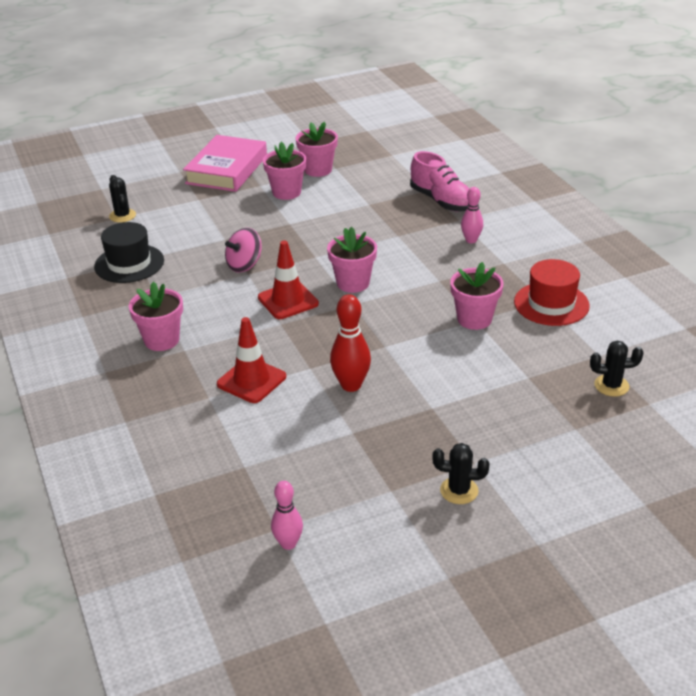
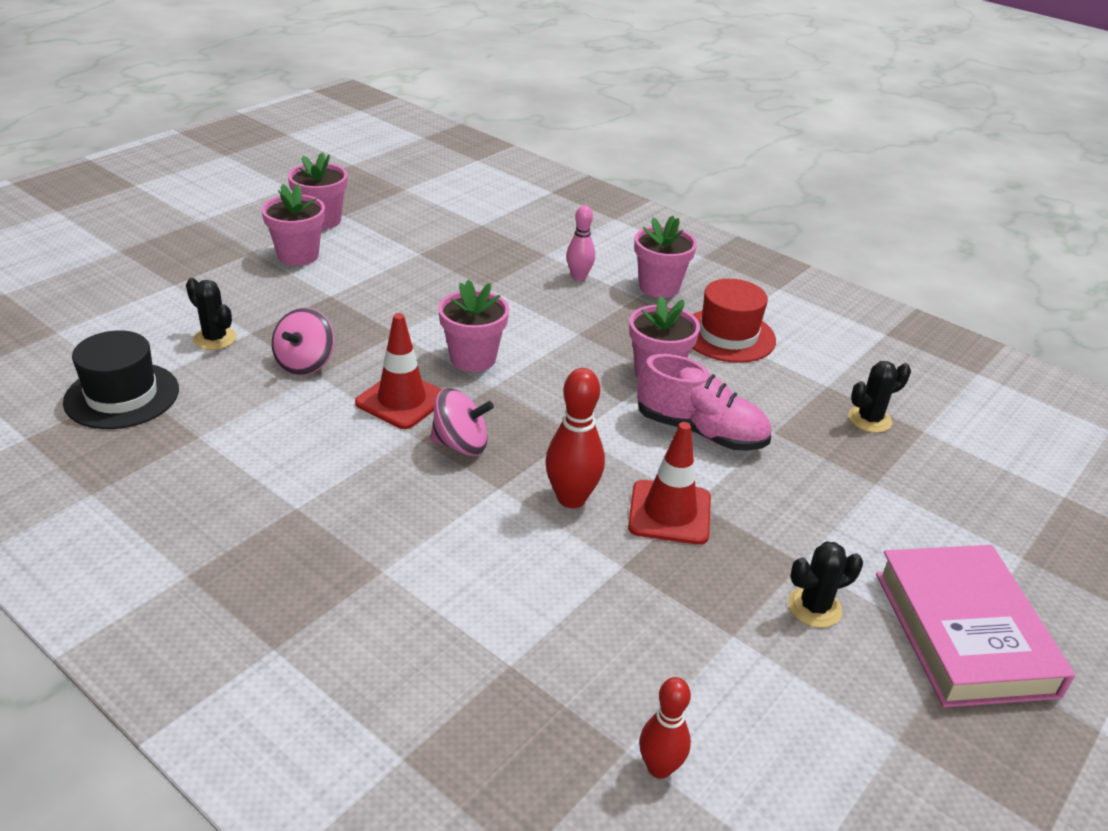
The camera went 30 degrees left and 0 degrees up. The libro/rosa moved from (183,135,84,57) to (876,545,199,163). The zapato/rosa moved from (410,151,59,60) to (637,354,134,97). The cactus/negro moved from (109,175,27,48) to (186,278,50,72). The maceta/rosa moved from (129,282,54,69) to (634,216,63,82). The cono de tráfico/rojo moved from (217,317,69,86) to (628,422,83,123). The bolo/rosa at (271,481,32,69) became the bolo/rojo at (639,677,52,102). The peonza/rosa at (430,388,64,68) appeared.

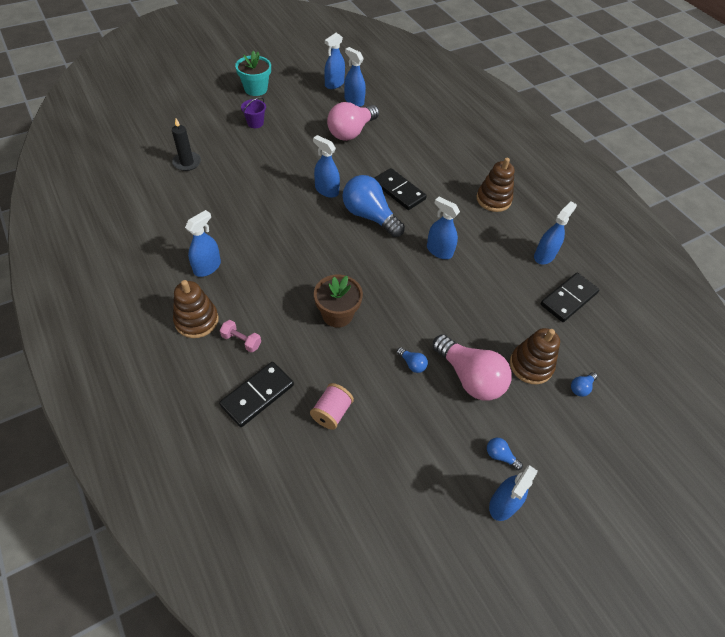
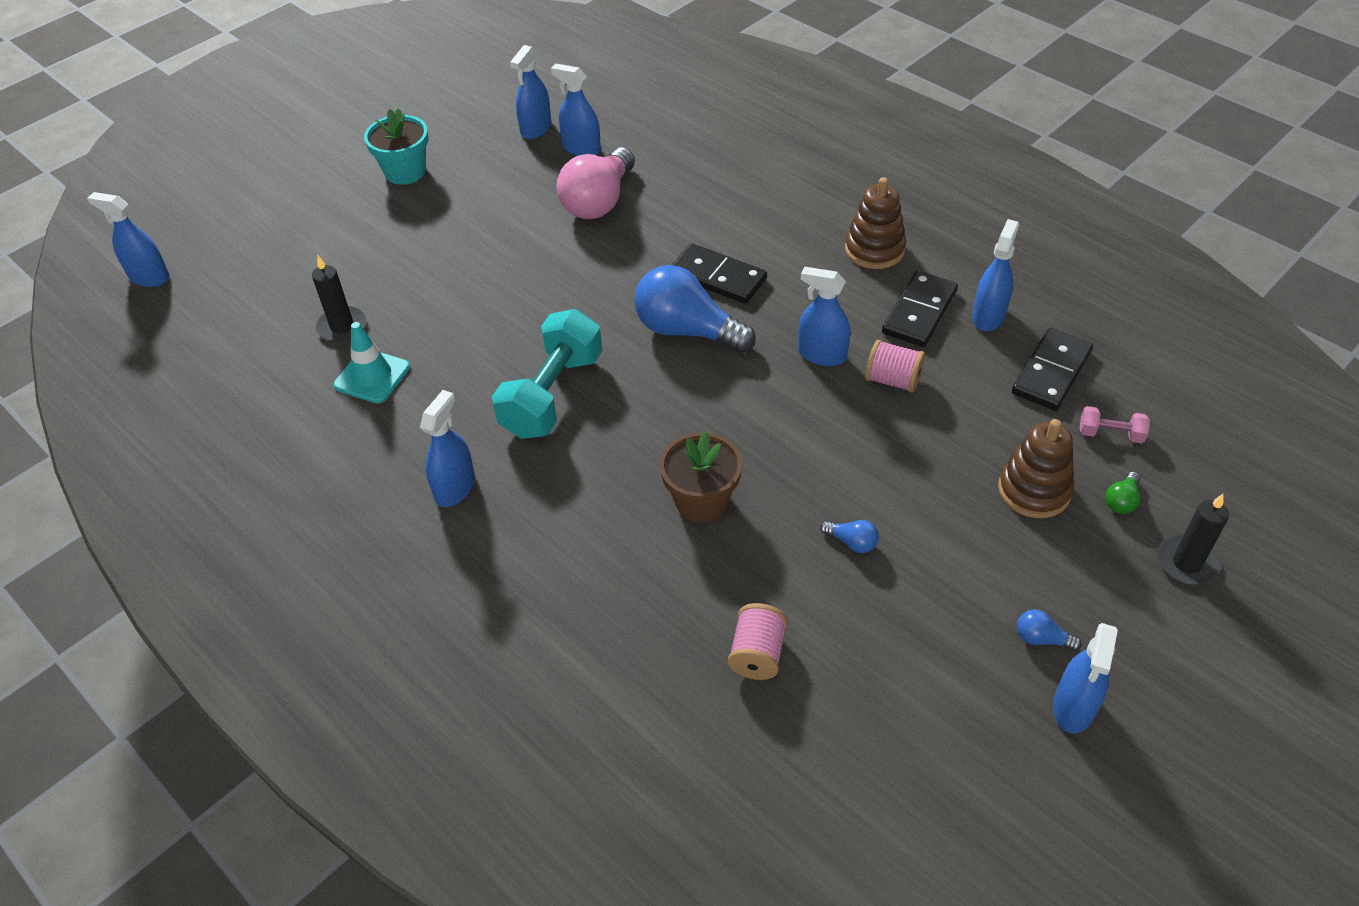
The camera went 10 degrees left and 5 degrees down. The balde/morado at (241,97,25,31) disappeared. The pulverizador/azul moved from (313,135,27,63) to (87,192,82,95). The juguete apilable/marrón at (173,280,46,58) disappeared. The mancuerna/rosa moved from (220,320,41,32) to (1079,406,71,37). The bombilla/rosa at (433,334,79,66) disappeared. The ficha de dominó/negro moved from (219,362,75,65) to (882,271,76,76). The bombilla/azul at (571,372,27,25) became the bombilla/verde at (1106,472,34,42). The mancuerna/turquesa at (492,309,110,130) appeared. The cono de tráfico/turquesa at (333,322,77,81) appeared. The carrete/rosa at (865,340,60,53) appeared. The vela/negro at (1157,494,72,91) appeared.

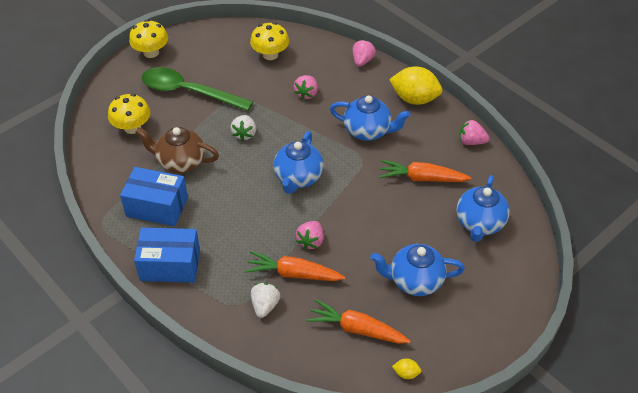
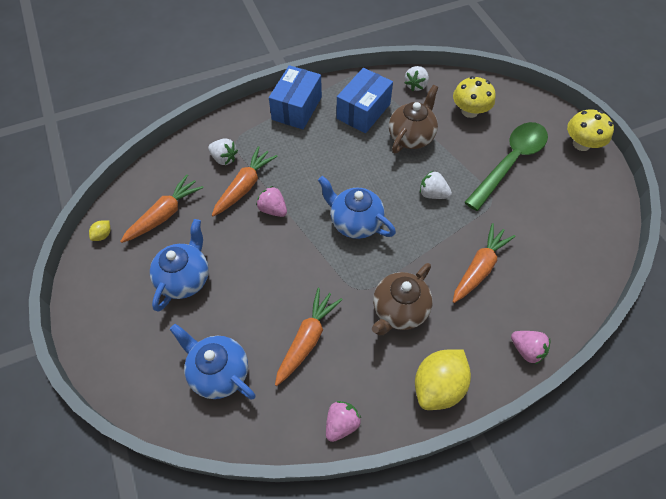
The camera went 110 degrees right and 10 degrees up. The seta/amarillo at (250,22,39,38) disappeared. The fresa/rosa at (294,75,24,25) was replaced by the zanahoria/naranja at (453,223,62,80). The tetera/azul at (330,96,80,45) became the tetera/marrón at (372,263,61,72). The fresa/blanco at (405,66,24,25) appeared.

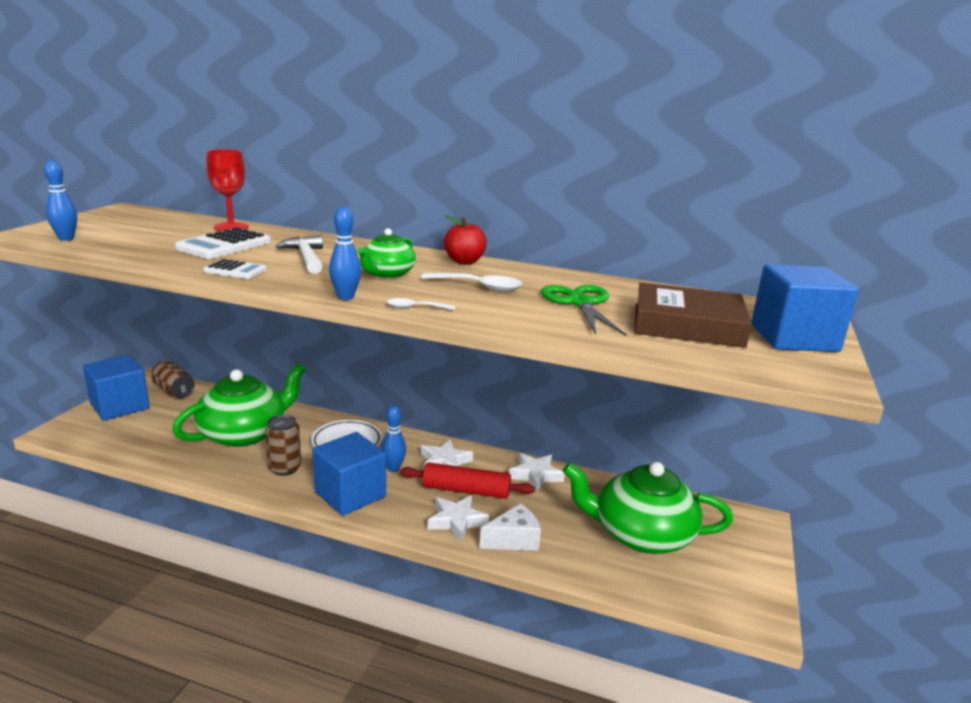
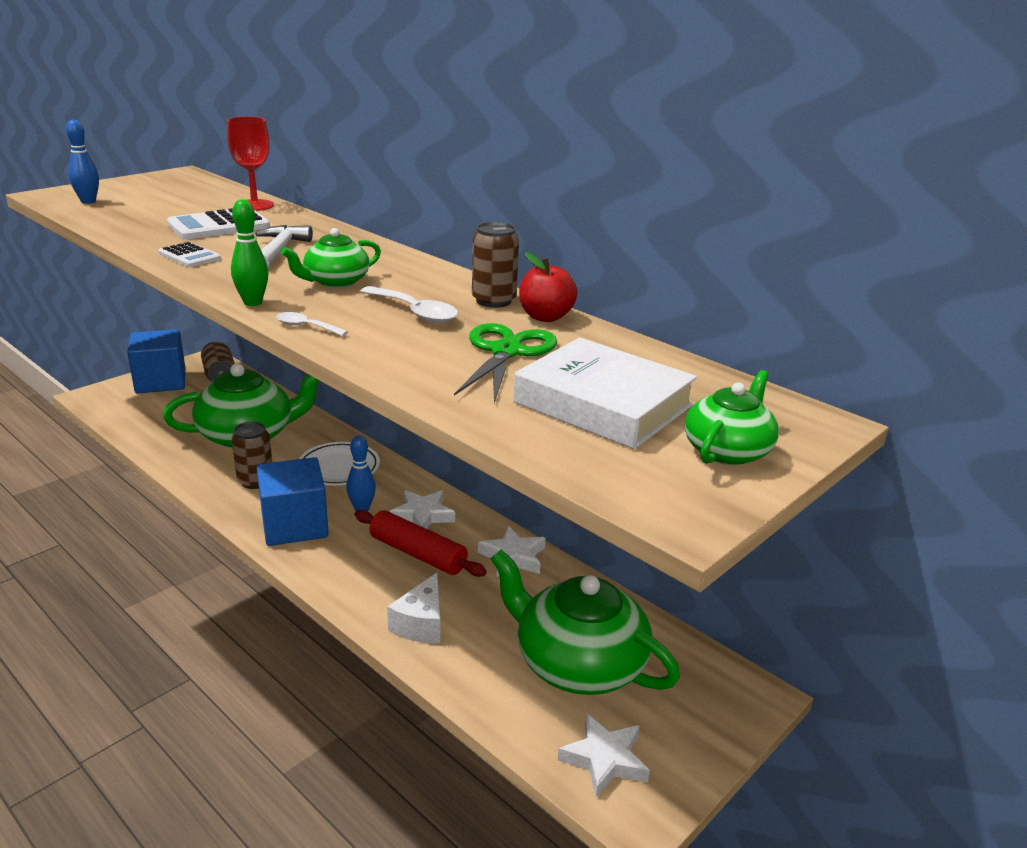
The camera went 25 degrees right and 5 degrees up. The bolo/azul at (329,207,32,93) became the bolo/verde at (231,199,38,107). The manzana/rojo moved from (444,215,43,49) to (519,252,58,70). The cubo/azul at (751,264,107,88) was replaced by the tetera/verde at (685,370,94,95). The libro/marrón at (634,282,118,66) became the libro/blanco at (513,337,184,112). The estrella/blanco moved from (427,495,62,47) to (558,713,92,85). The queso/blanco at (479,503,62,48) turned 105 degrees clockwise. The lata/marrón at (472,222,47,86) appeared.

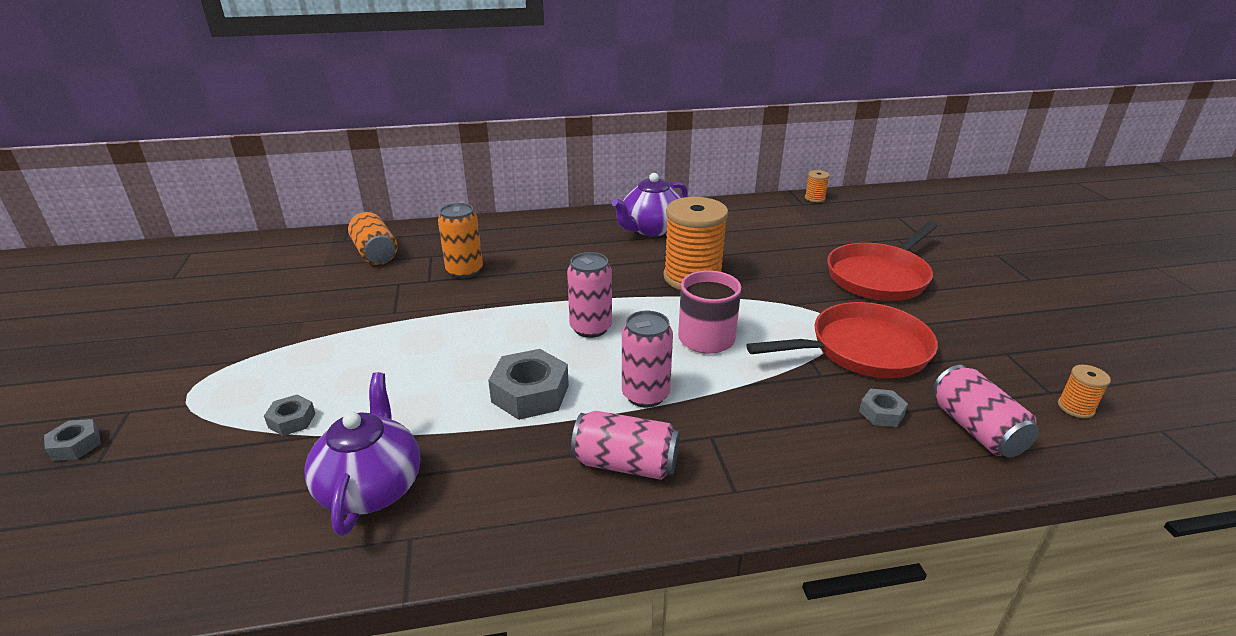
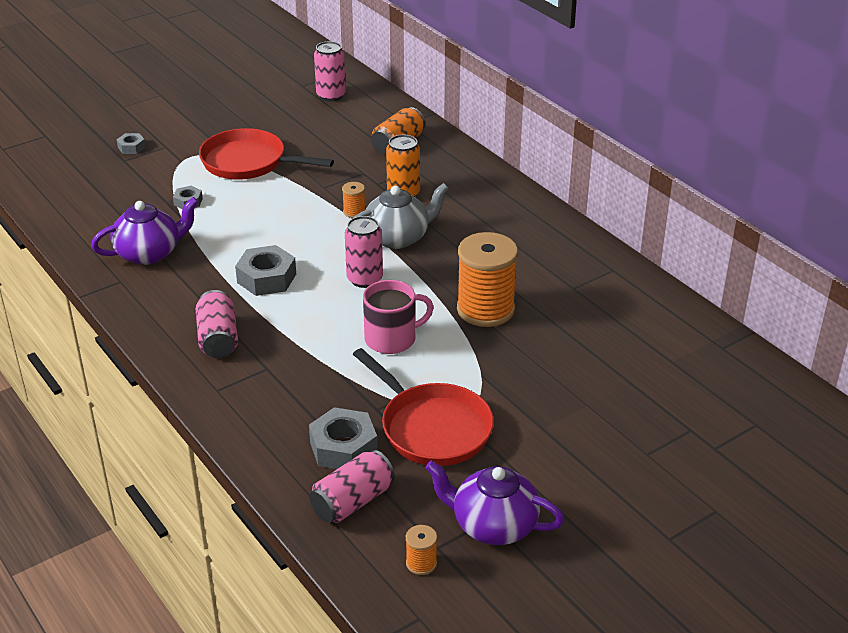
The camera went 65 degrees right and 5 degrees up. The carrete/naranja moved from (805,170,25,32) to (342,182,23,36). The tetera/morado moved from (612,173,76,63) to (425,460,139,85). The sartén/rojo moved from (827,221,111,80) to (199,128,135,52). The lata/rosa moved from (622,311,51,96) to (314,41,32,61). The tuerca/gris at (859,389,49,38) changed to 1.86 times the size. The tetera/gris at (352,183,97,66) appeared.

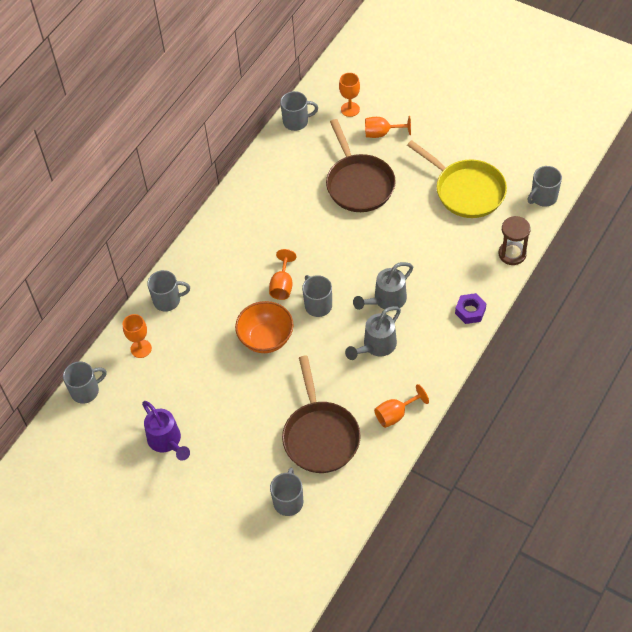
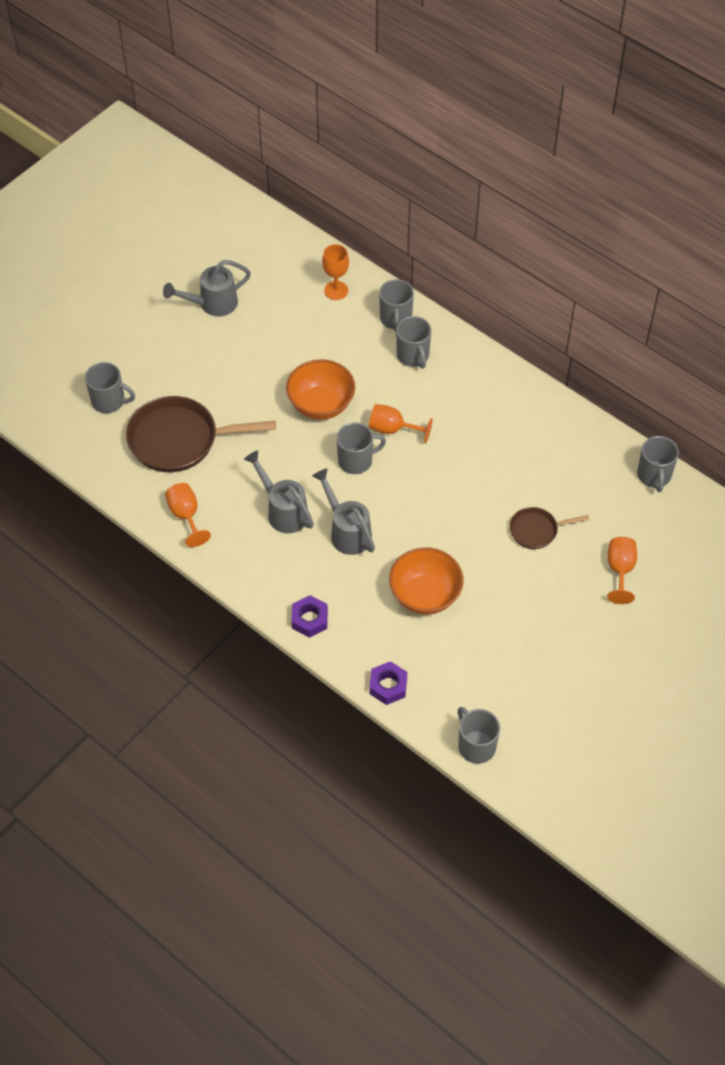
The camera went 95 degrees right and 0 degrees up. The copa/naranja at (339,73,21,44) disappeared. The sartén/marrón at (326,119,70,93) changed to 0.52 times the size. The sartén/amarillo at (407,140,100,78) disappeared. The reloj de arena/marrón at (499,216,32,49) was replaced by the tuerca/morado at (369,661,38,44). The taza/gris moved from (63,361,43,43) to (396,316,35,52). The regadera/morado at (142,401,48,60) became the regadera/gris at (163,260,88,57). The cuenco/naranja at (389,547,74,68) appeared.

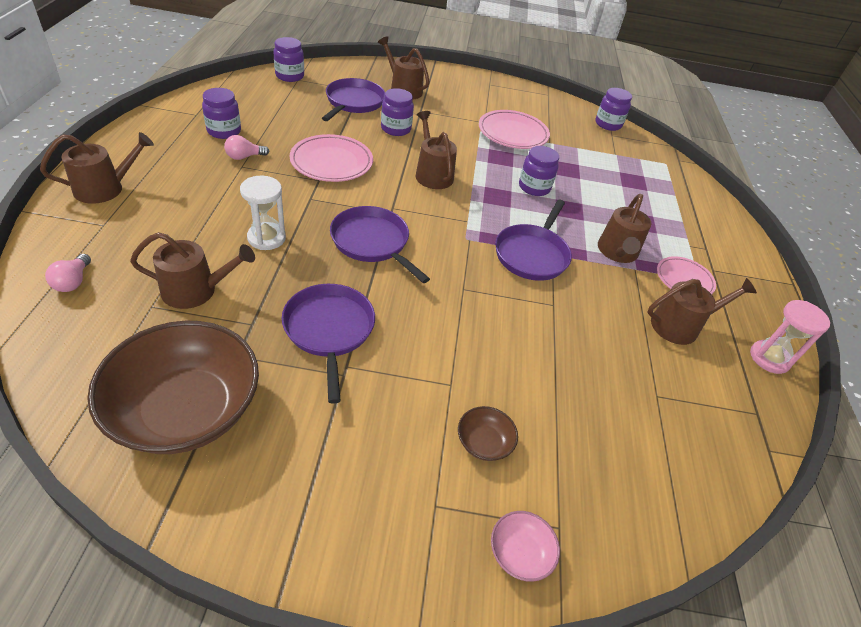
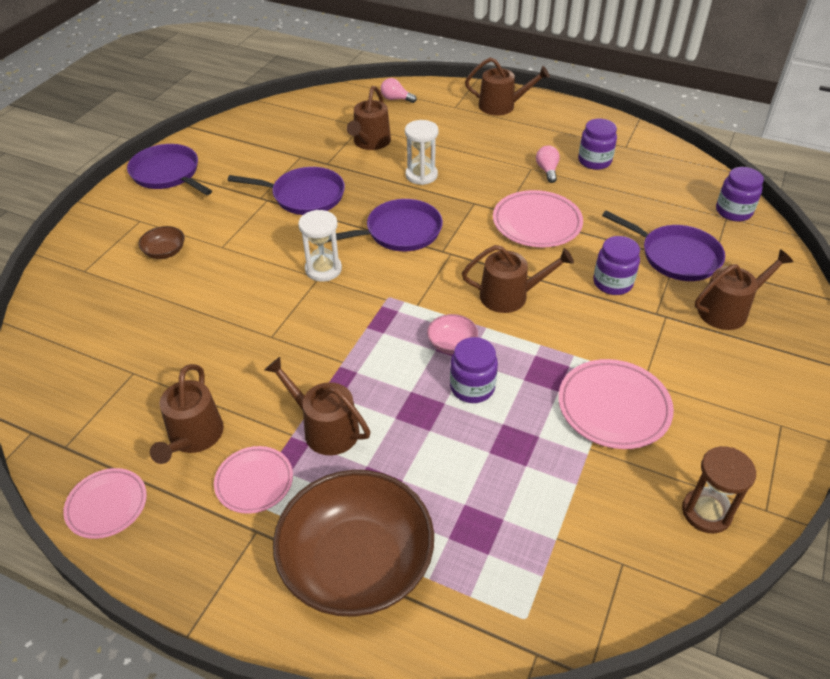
The camera went 115 degrees right and 0 degrees up. The tarro/morado at (595,88,37,43) disappeared. The regadera/marrón at (40,132,114,72) turned 75 degrees counterclockwise. The sartén/morado moved from (495,200,77,81) to (127,144,85,51). The reloj de arena/rosa at (750,300,80,74) was replaced by the plato/rosa at (63,468,84,71). The cuenco/marrón moved from (87,321,172,133) to (273,470,161,147). The cuenco/rosa moved from (491,511,69,71) to (427,314,51,40). The reloj de arena/blanco at (298,210,44,72) appeared. The reloj de arena/marrón at (682,446,74,87) appeared.

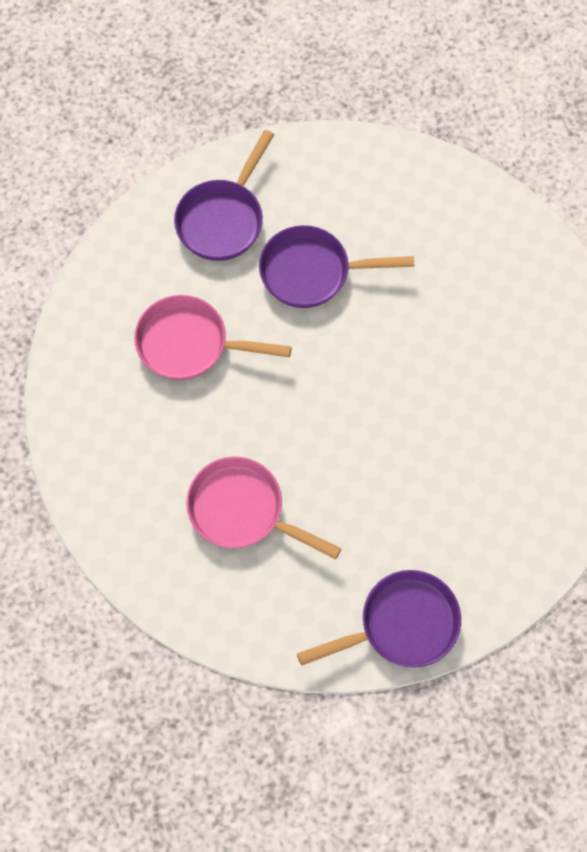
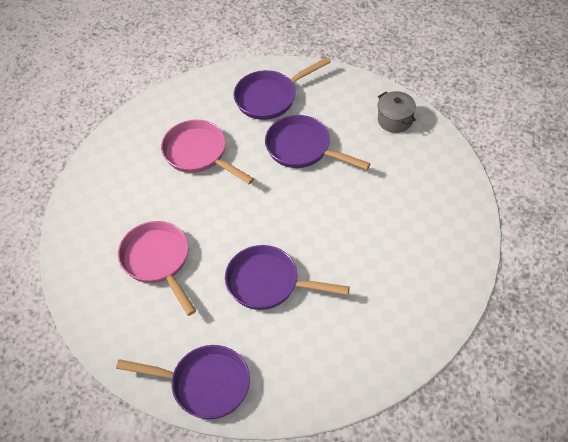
The camera went 35 degrees right and 15 degrees down. The olla/gris at (378,91,38,42) appeared. The sartén/morado at (225,245,125,65) appeared.

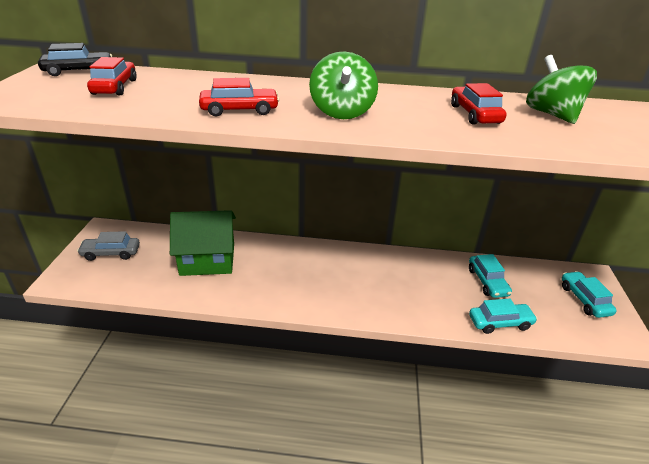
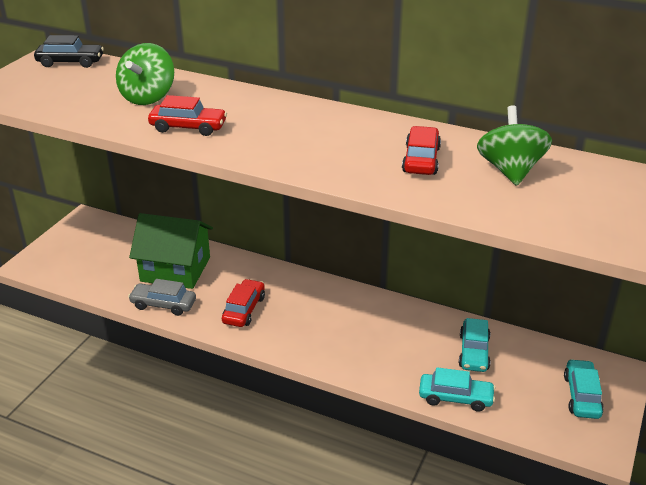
The camera went 20 degrees right and 0 degrees up. The peonza/verde moved from (309,51,69,68) to (116,43,58,62). The coche/rojo moved from (87,57,50,38) to (222,279,43,48). The coche/gris moved from (77,231,63,30) to (128,279,68,37).

